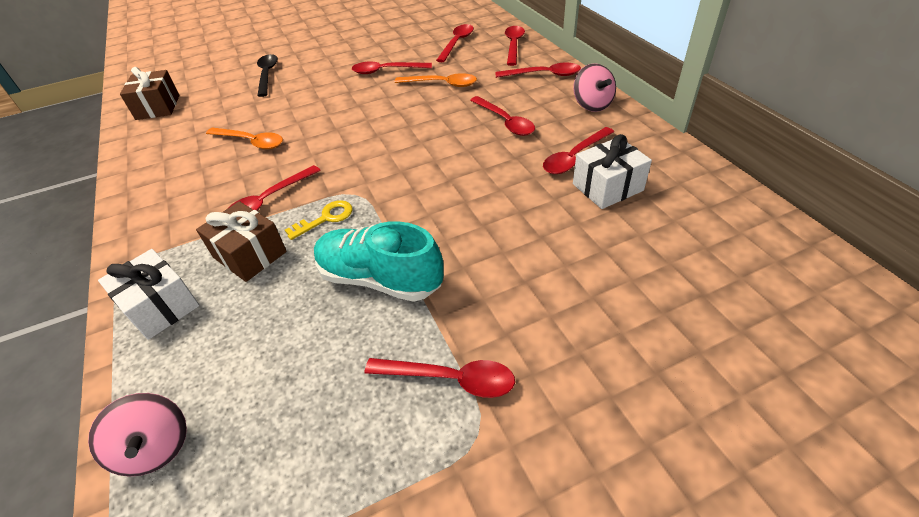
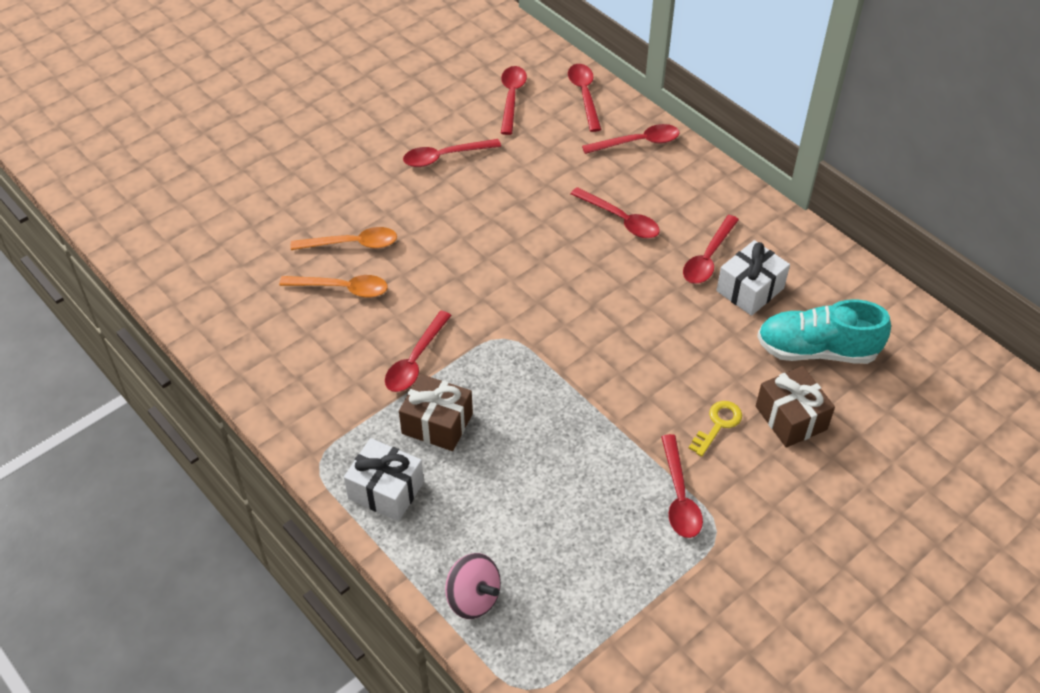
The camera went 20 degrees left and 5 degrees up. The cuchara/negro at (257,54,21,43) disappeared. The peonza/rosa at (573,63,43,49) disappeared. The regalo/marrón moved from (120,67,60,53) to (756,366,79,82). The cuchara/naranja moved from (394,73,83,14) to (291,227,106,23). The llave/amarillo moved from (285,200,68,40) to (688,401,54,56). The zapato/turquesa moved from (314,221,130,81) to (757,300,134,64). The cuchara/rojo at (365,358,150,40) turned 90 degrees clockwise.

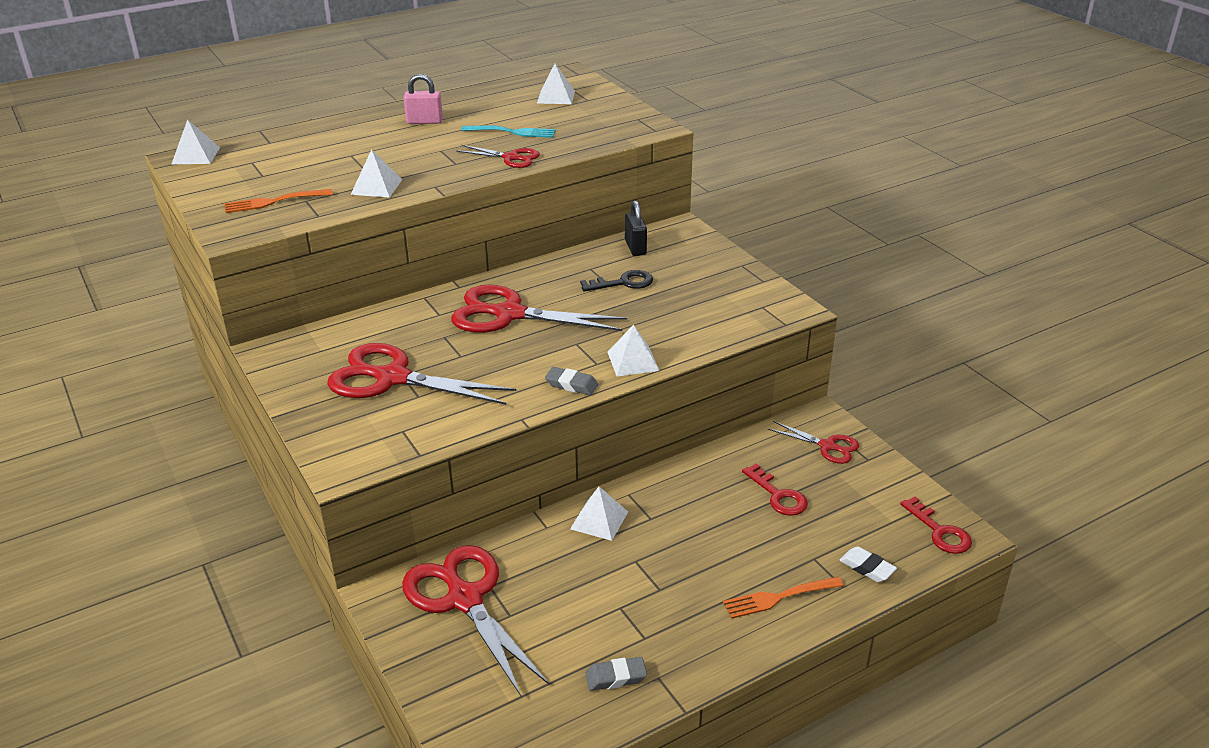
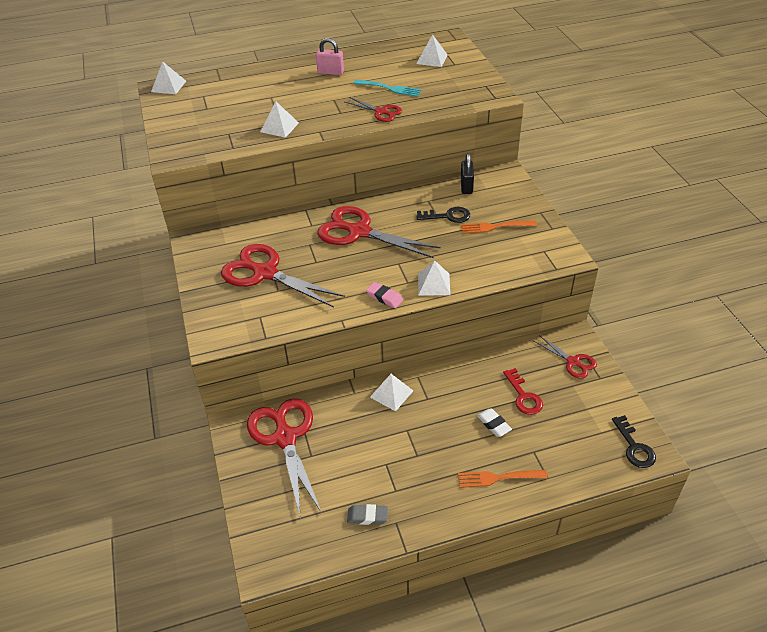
The camera went 15 degrees right and 10 degrees up. The tenedor/naranja moved from (225,189,108,24) to (461,221,76,13). The goma de borrar/gris at (545,367,53,28) became the goma de borrar/rosa at (366,282,37,26). The llave/rojo at (900,496,72,58) became the llave/negro at (612,415,44,53). The goma de borrar/blanco moved from (839,546,58,36) to (477,408,35,29).

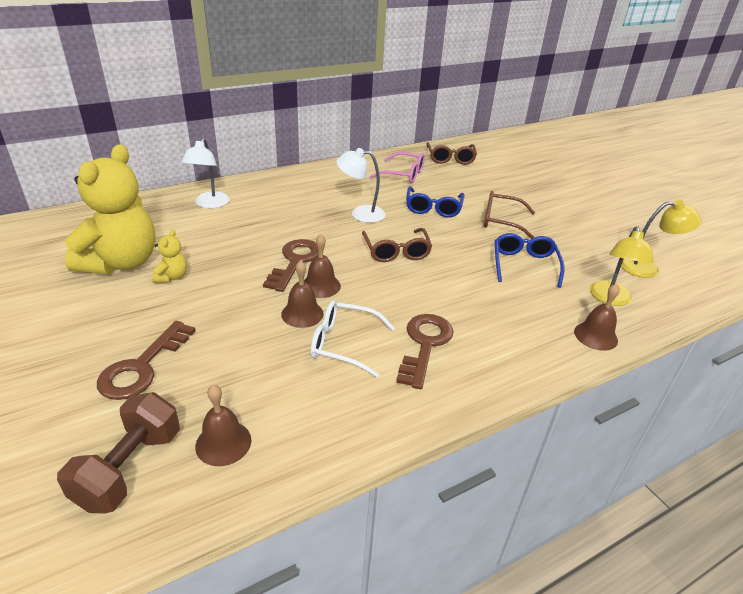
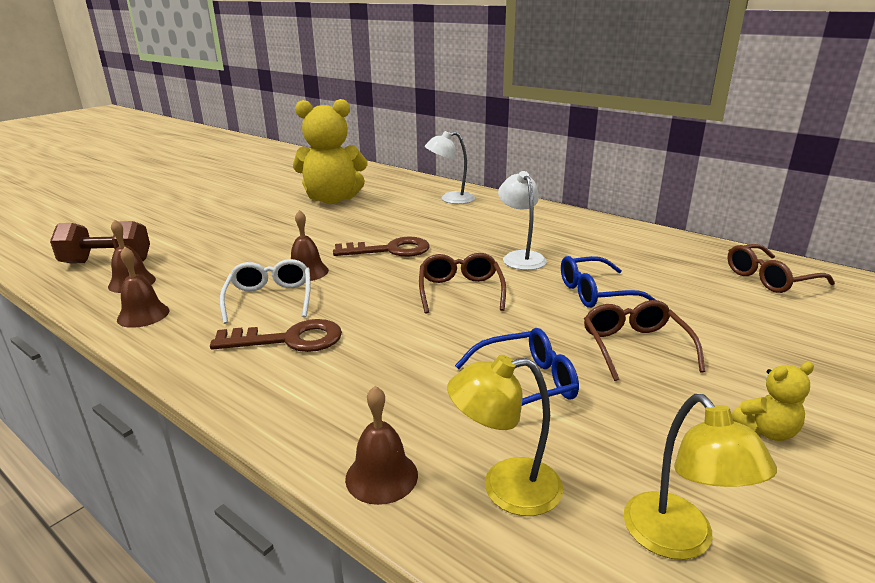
The camera went 70 degrees right and 10 degrees down. The gafas/rosa at (370,152,55,31) disappeared. The gafas/marrón at (362,228,70,34) turned 120 degrees clockwise. The osito/amarillo moved from (152,229,35,54) to (732,362,82,79). The campana/marrón moved from (304,234,37,64) to (117,247,52,81). The llave/marrón at (97,321,99,79) disappeared.

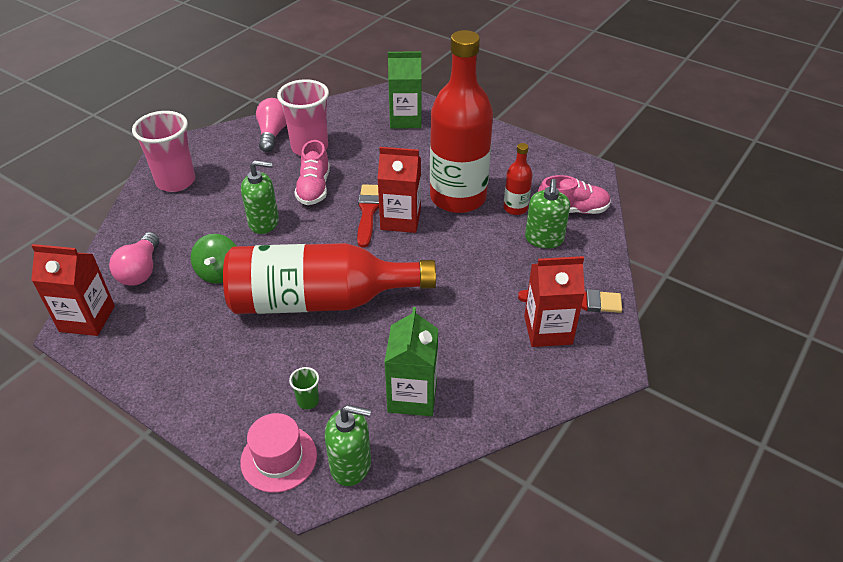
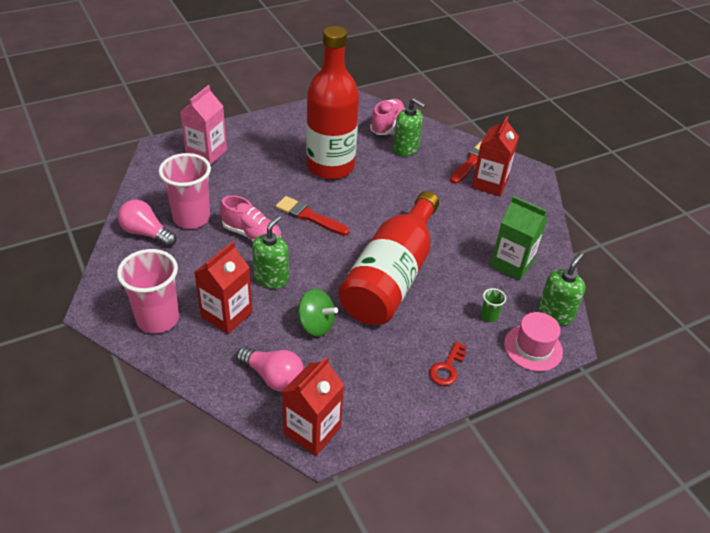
The camera went 65 degrees left and 0 degrees up. The cartón de leche/verde at (388,51,34,78) became the cartón de leche/rosa at (180,85,47,80). The botella/rojo at (504,143,28,72) disappeared. The cartón de leche/rojo moved from (377,147,44,86) to (194,241,58,93). The llave/rojo at (429,341,38,45) appeared.

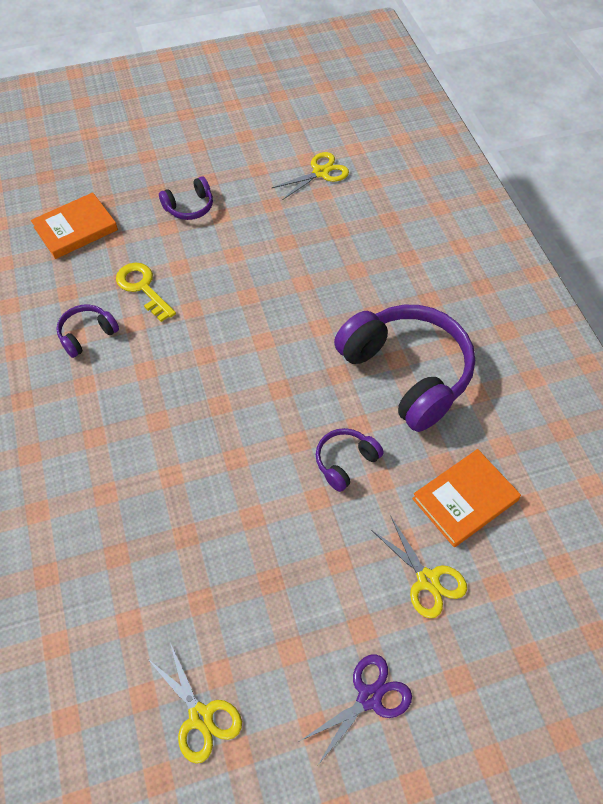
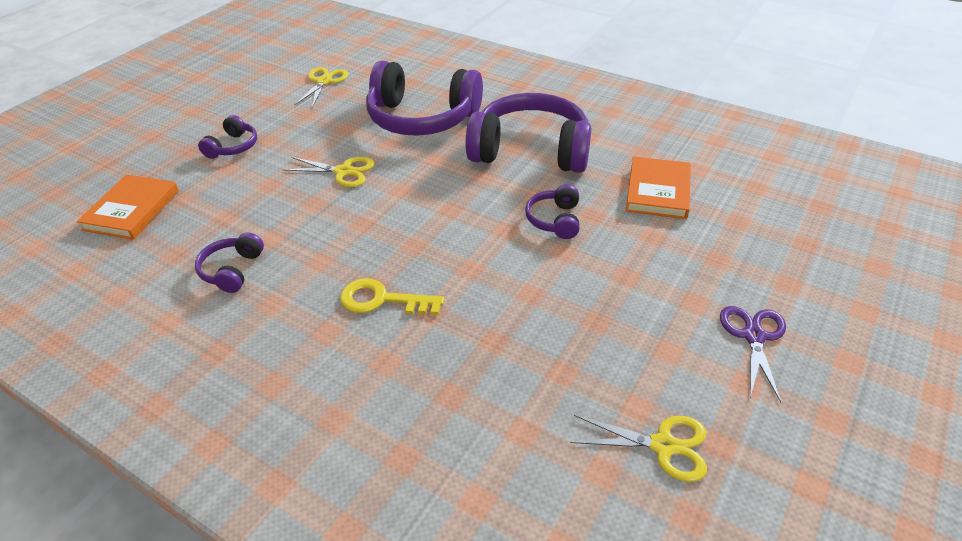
The camera went 40 degrees left and 15 degrees down. The llave/amarillo moved from (116,263,60,59) to (340,278,104,37). The tijeras/amarillo moved from (371,517,96,102) to (283,157,91,30). The auriculares/morado at (366,61,117,75) appeared.

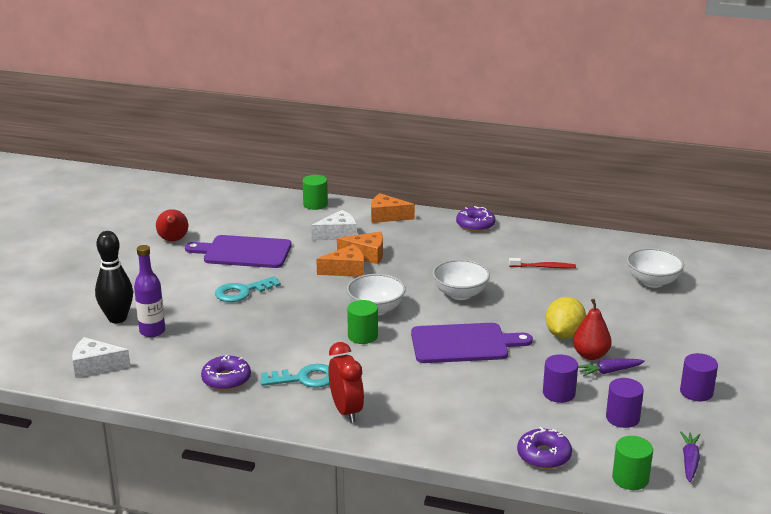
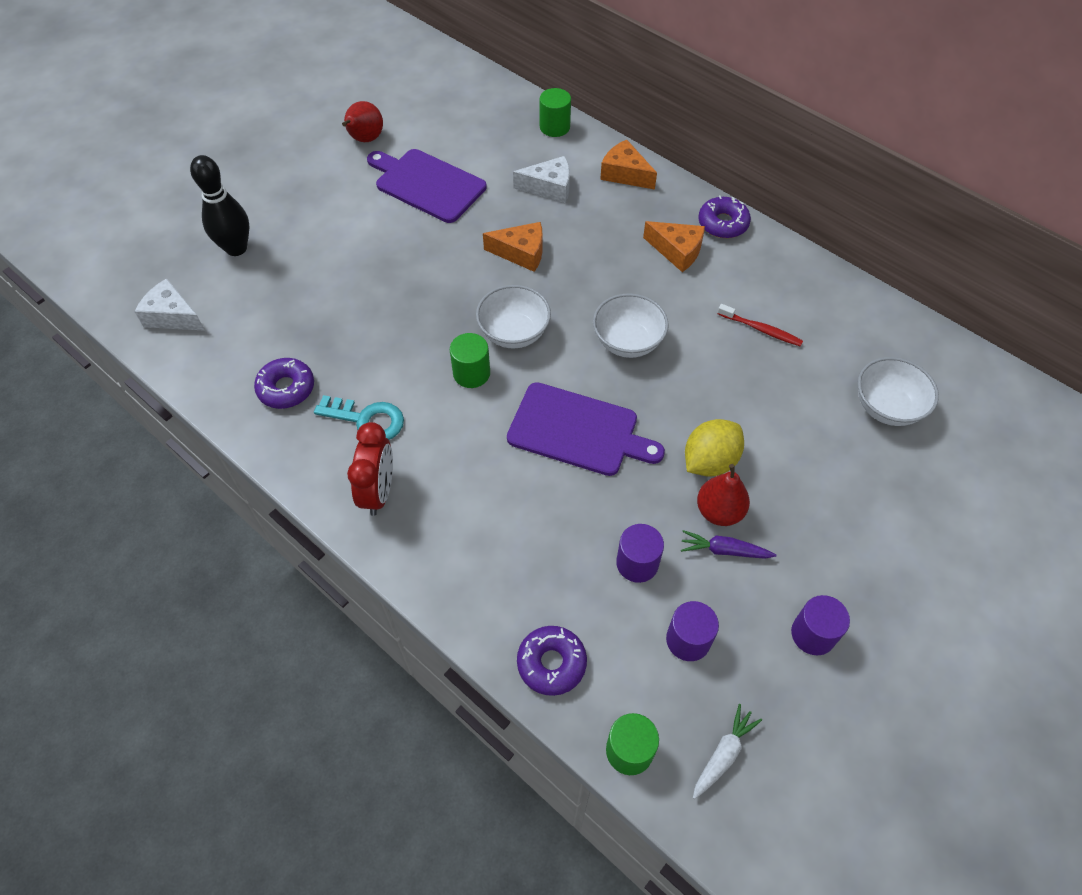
The camera went 25 degrees right and 30 degrees up. The queso/naranja moved from (337,232,46,32) to (643,221,62,51). The botella/morado at (134,245,31,92) disappeared. The llave/turquesa at (215,276,66,26) disappeared. The zanahoria/morado at (680,431,20,51) became the zanahoria/blanco at (693,704,69,95).

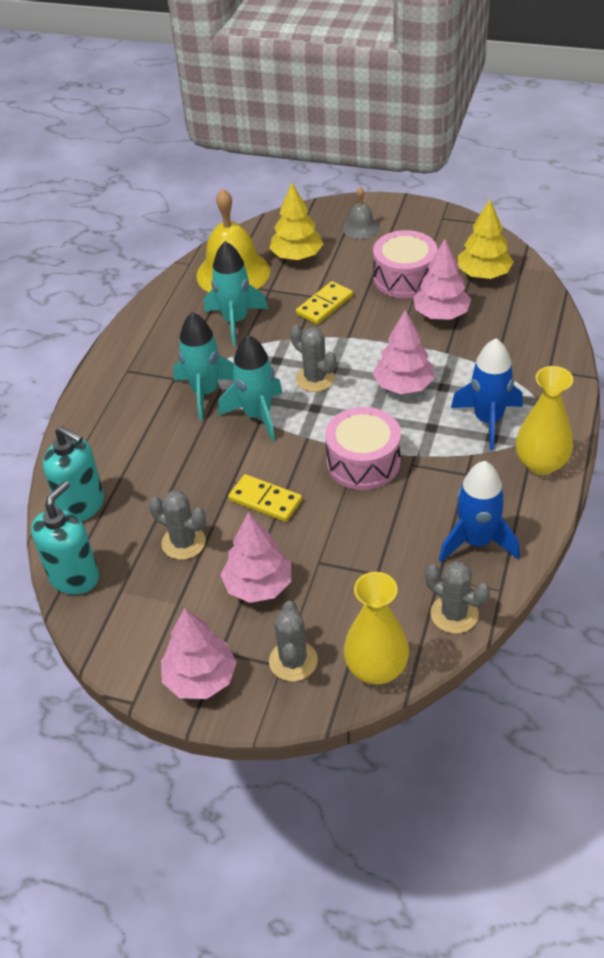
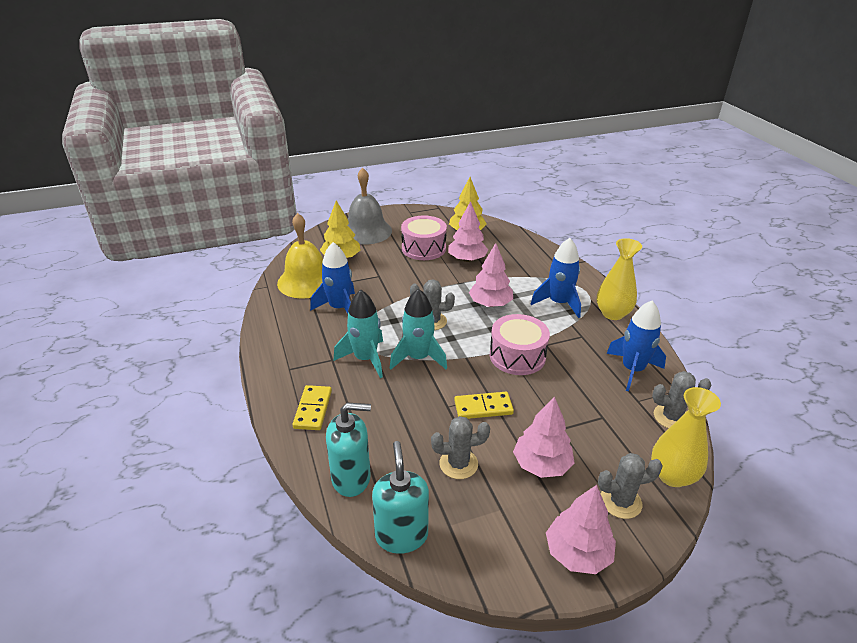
The camera went 40 degrees left and 10 degrees down. The campana/gris at (343,187,36,52) changed to 1.97 times the size. The cohete/turquesa at (204,241,64,105) became the cohete/azul at (310,242,45,72). The ficha de dominó/amarillo moved from (296,281,57,44) to (292,385,40,45). The cactus/gris at (269,601,49,81) turned 60 degrees counterclockwise.

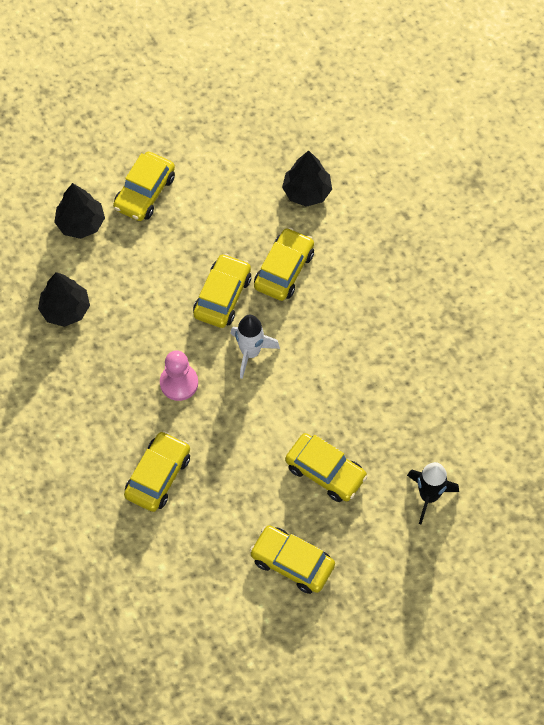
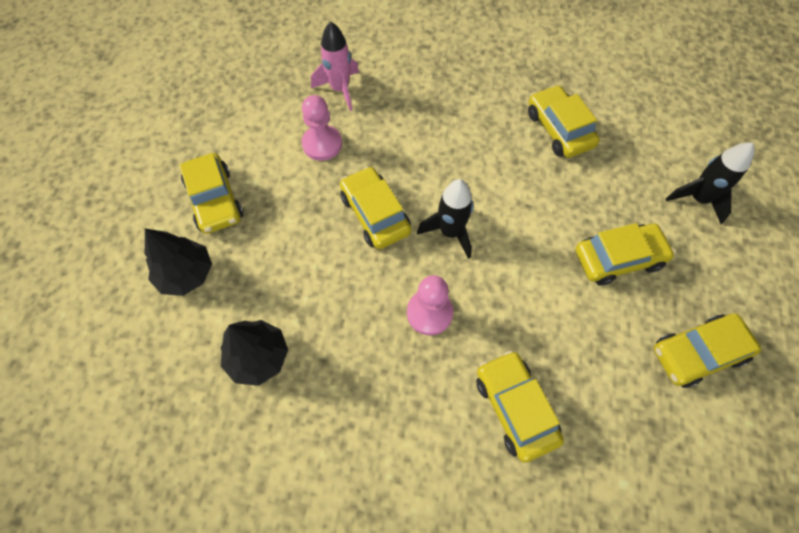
The camera went 50 degrees left and 0 degrees up. The árbol/negro at (282,150,50,57) was replaced by the cohete/rosa at (311,21,48,90). The coche/amarillo moved from (254,228,60,73) to (528,85,72,73). The cohete/blanco at (230,315,50,64) became the cohete/negro at (417,179,56,80). The peón/rosa at (302,95,40,66) appeared.

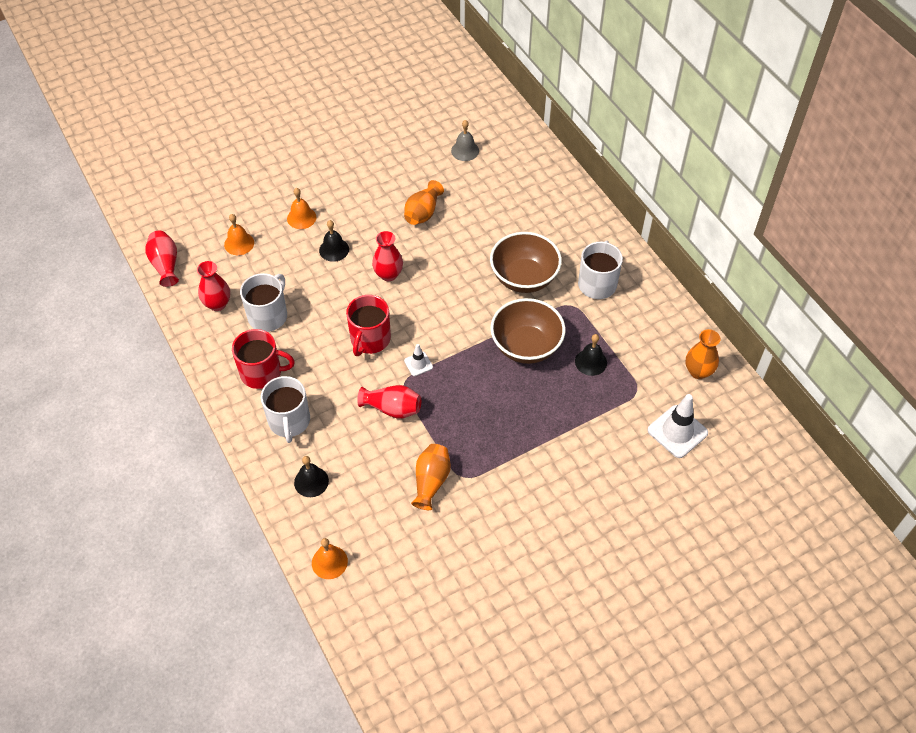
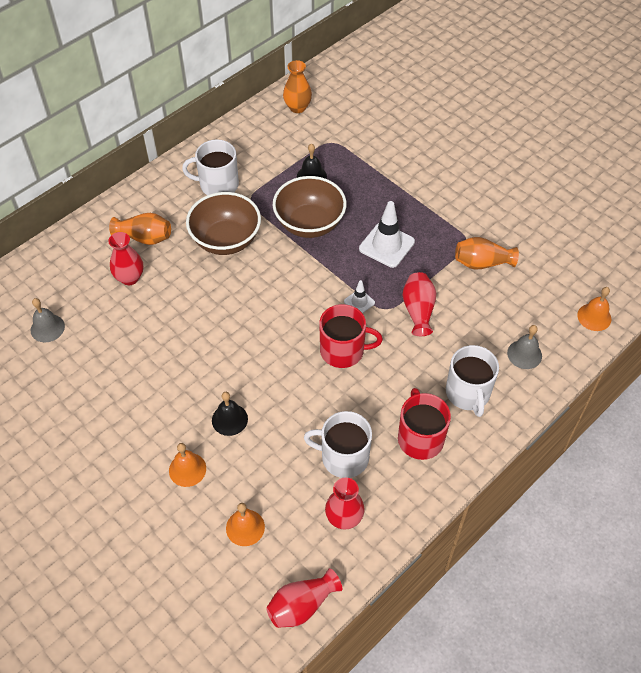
The camera went 105 degrees left and 0 degrees up. The florero/naranja moved from (404,180,40,45) to (109,213,62,32). The florero/rojo moved from (372,231,31,50) to (108,232,35,53). The taza/blanco at (261,376,49,67) turned 105 degrees clockwise. The cono de tráfico/blanco moved from (648,394,60,64) to (359,201,56,67). The campana/negro at (294,456,35,41) became the campana/gris at (507,325,35,44).

